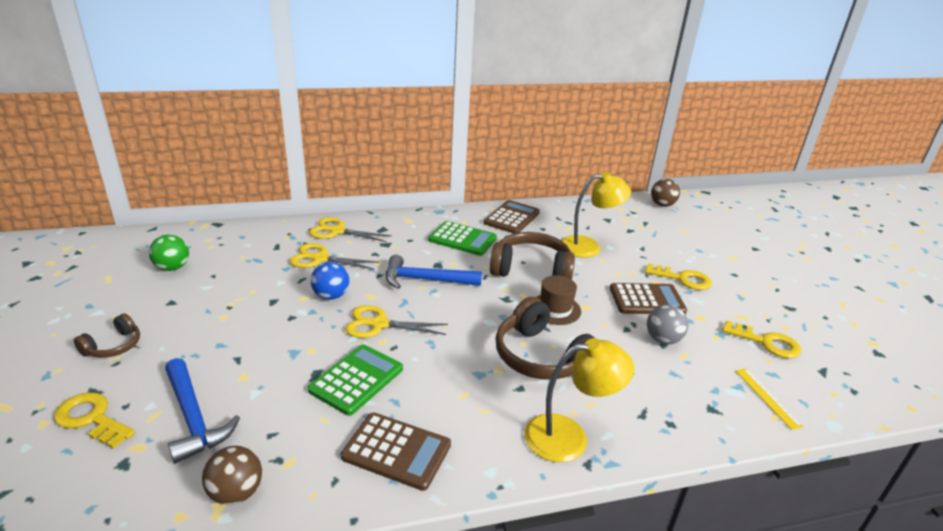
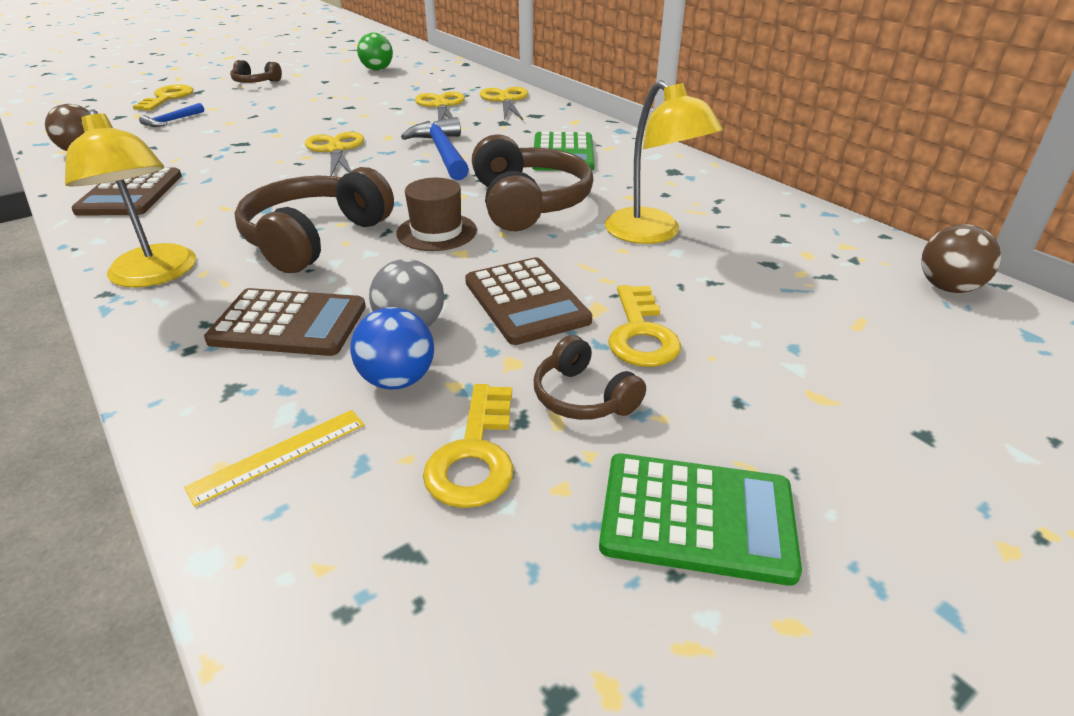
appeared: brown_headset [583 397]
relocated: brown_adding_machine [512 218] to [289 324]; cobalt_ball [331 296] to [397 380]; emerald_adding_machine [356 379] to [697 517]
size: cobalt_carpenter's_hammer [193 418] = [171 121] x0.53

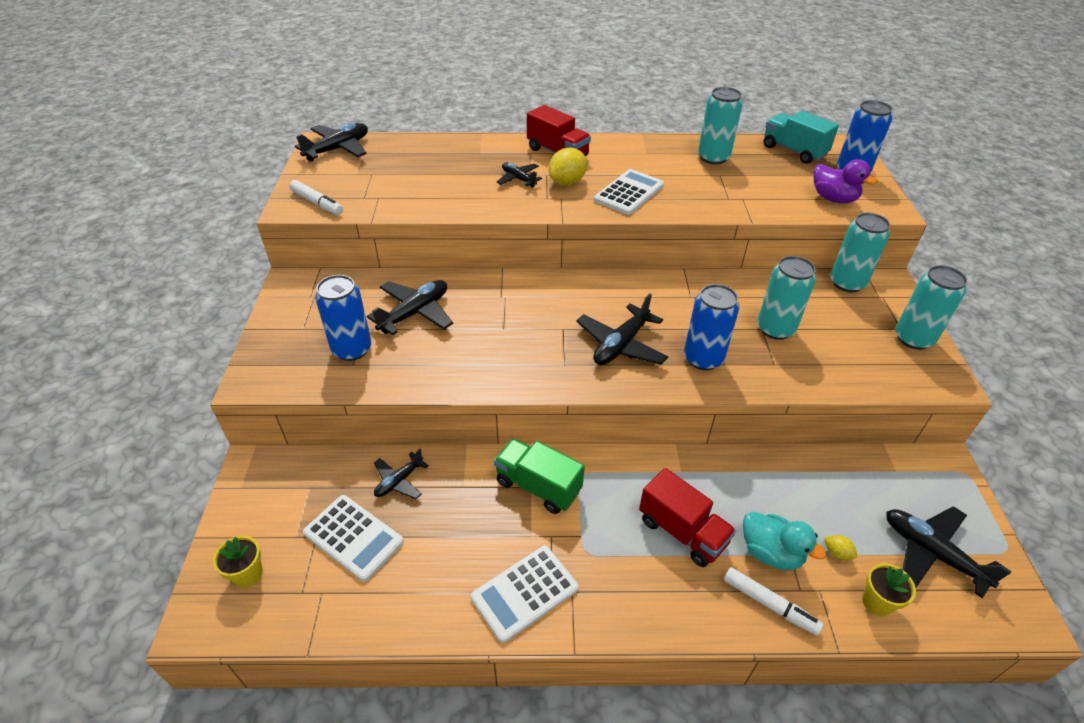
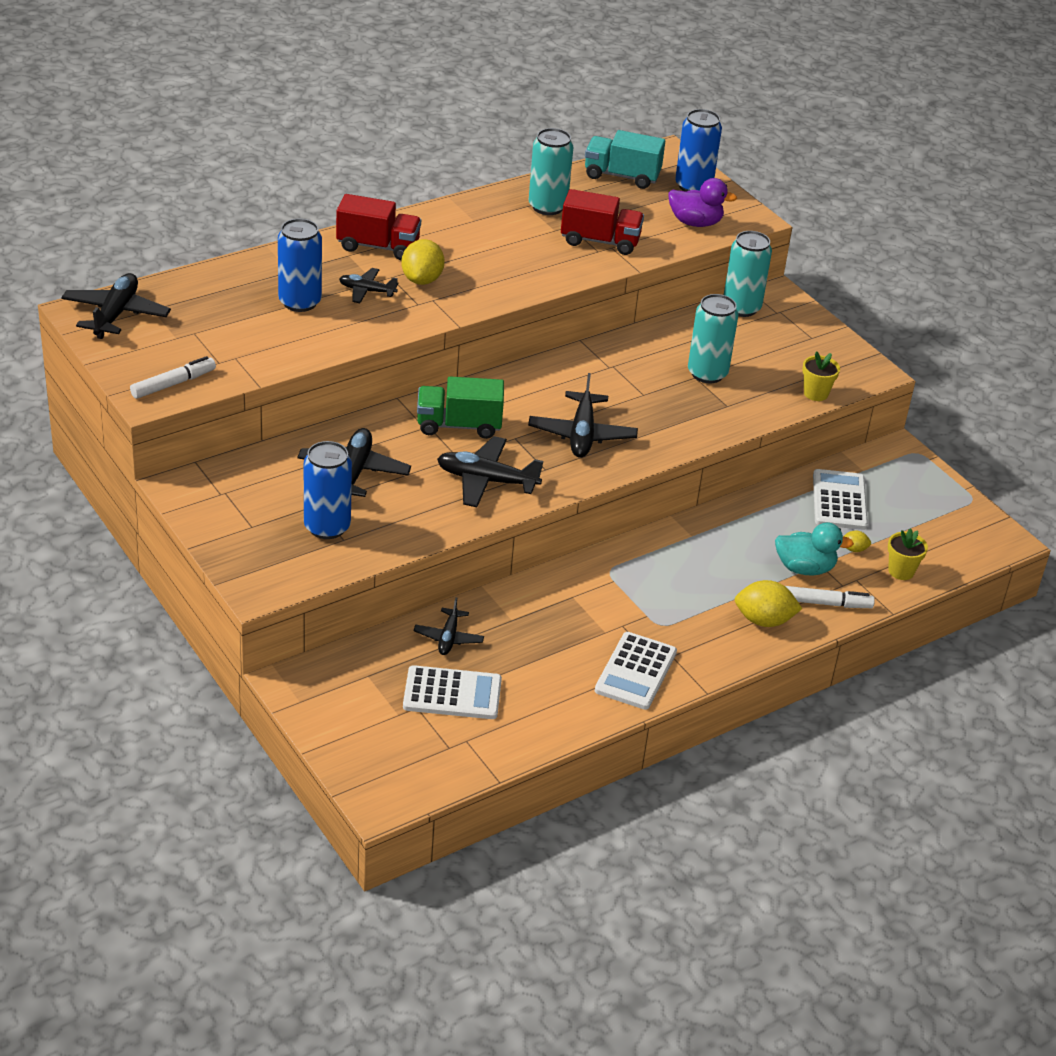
missing: aqua_can [913 338]
appeared: yellow_citrus_fruit [764 620]
relocated: cobalt_can [703 358] to [300 302]; emerald_toy_truck [538 486] to [459 425]; black_aeroplane [932 553] to [486 481]; crimson_toy_truck [682 531] to [600 241]; yellow_flower_pot [248 574] to [816 393]; snow-white_adding_machine [629 193] to [839 500]
spun: snow-white_marker_pen [317 203] = [173 384] 45 degrees counterclockwise

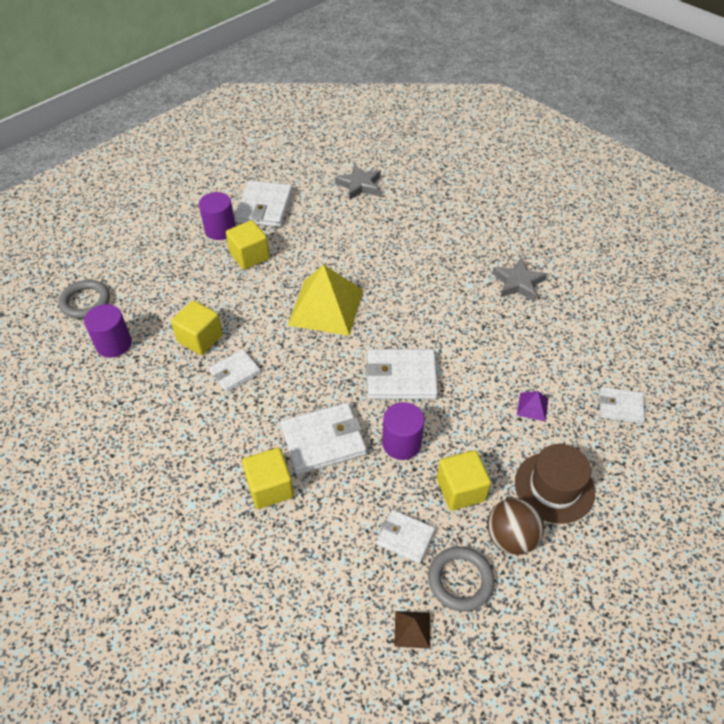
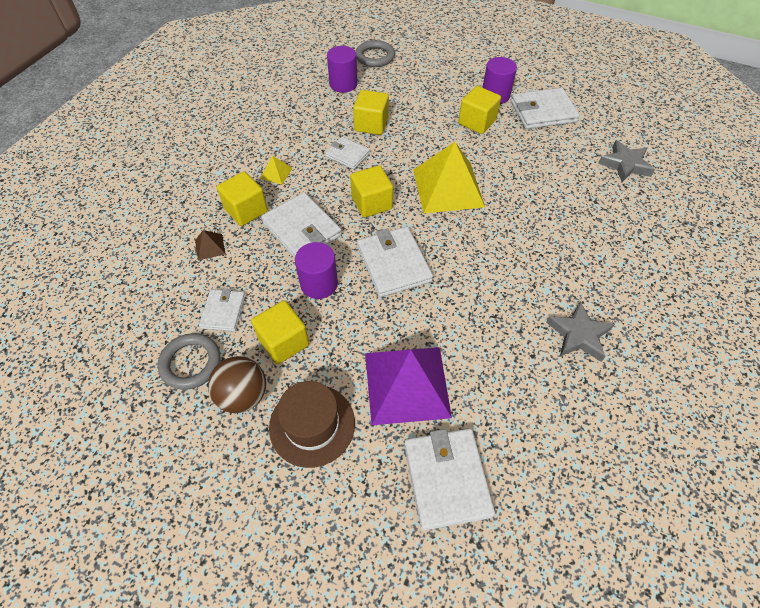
appeared: yellow_pyramid [276 173]; yellow_block [371 203]
relocated: brown_pyramid [412 629] to [210 247]
size: royal_purple_pyramid [532 406] = [406 384] x2.44; snow-white_billfold [620 407] = [446 479] x1.67

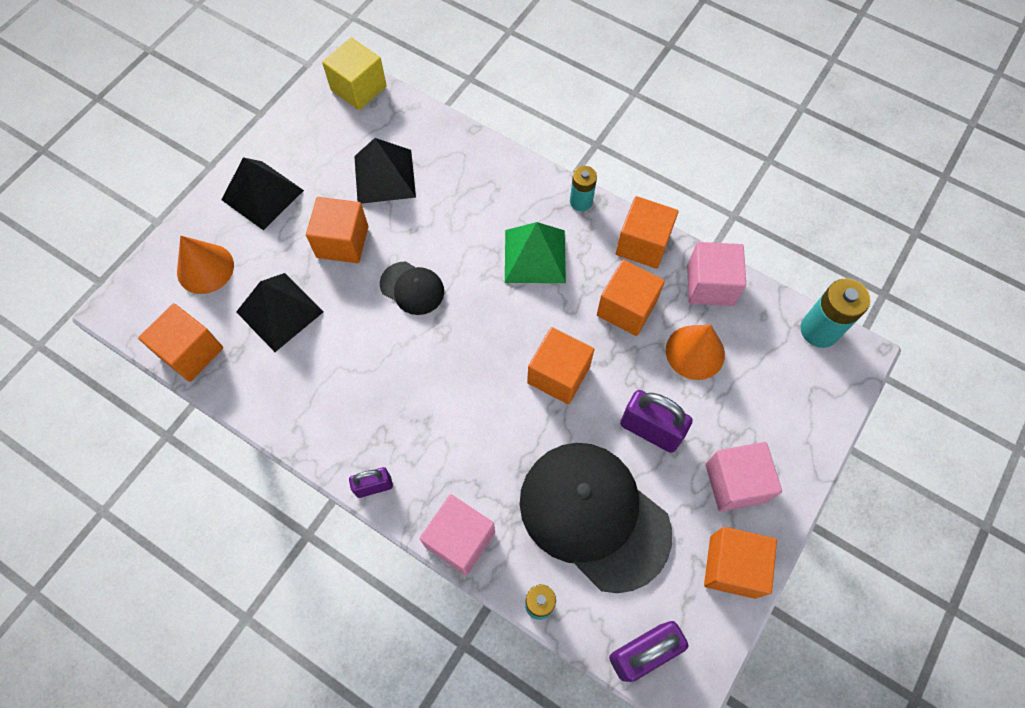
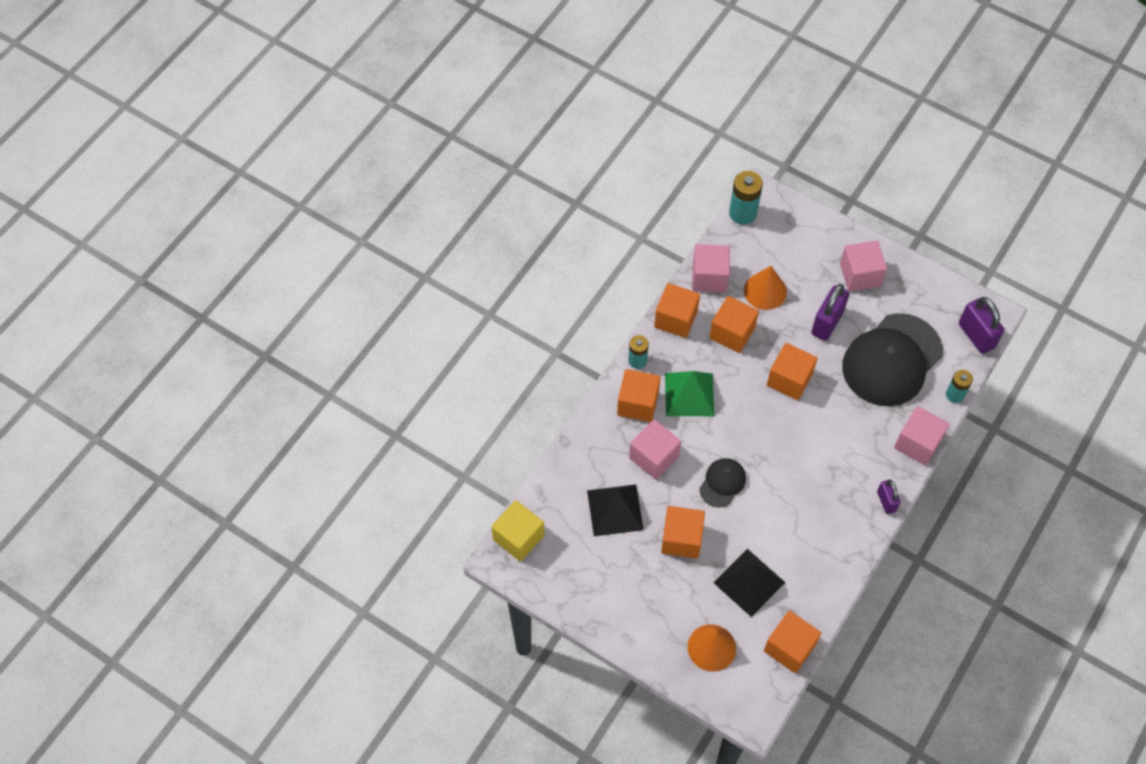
missing: black_pyramid [262 195]
appeared: rosy_block [654 457]
relocated: orange-coloured_block [732 566] to [638 403]

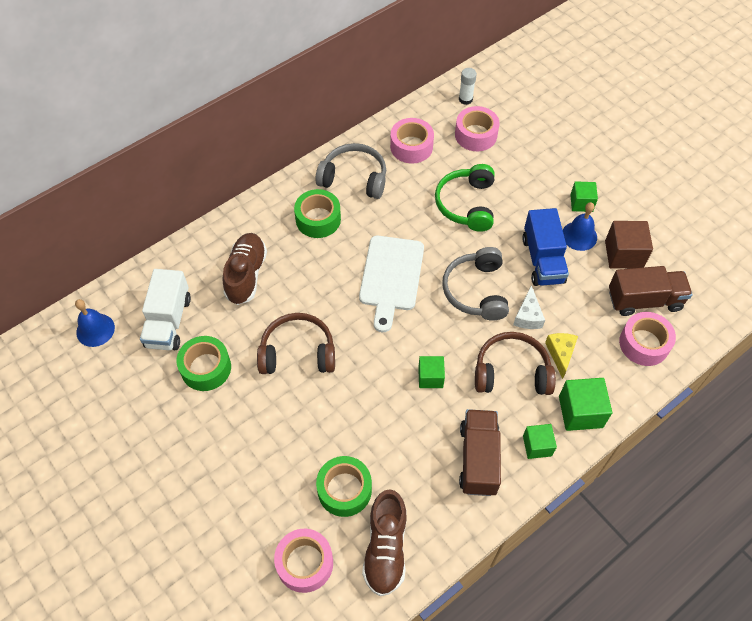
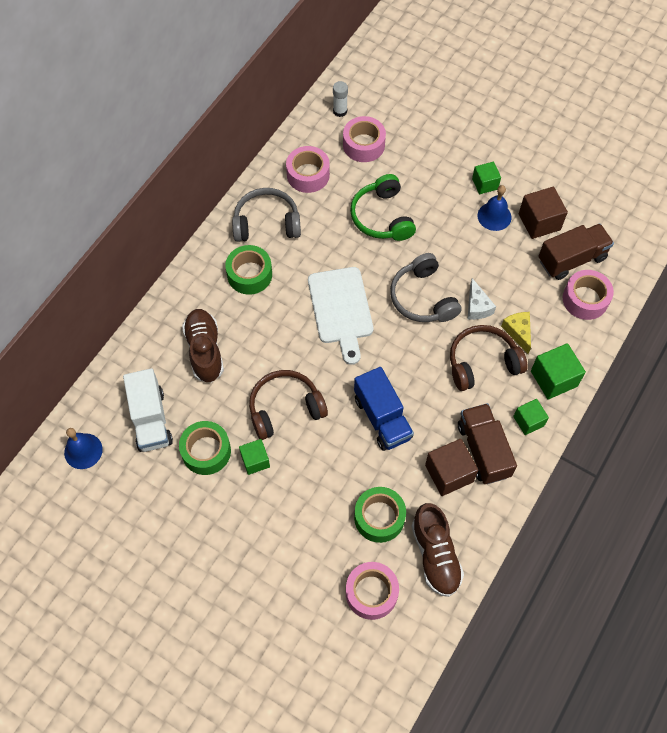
appeared: brown_block [449 473]
relocated: emerald_block [430 377] to [255 461]; cobalt_toy_truck [542 260] to [382 418]

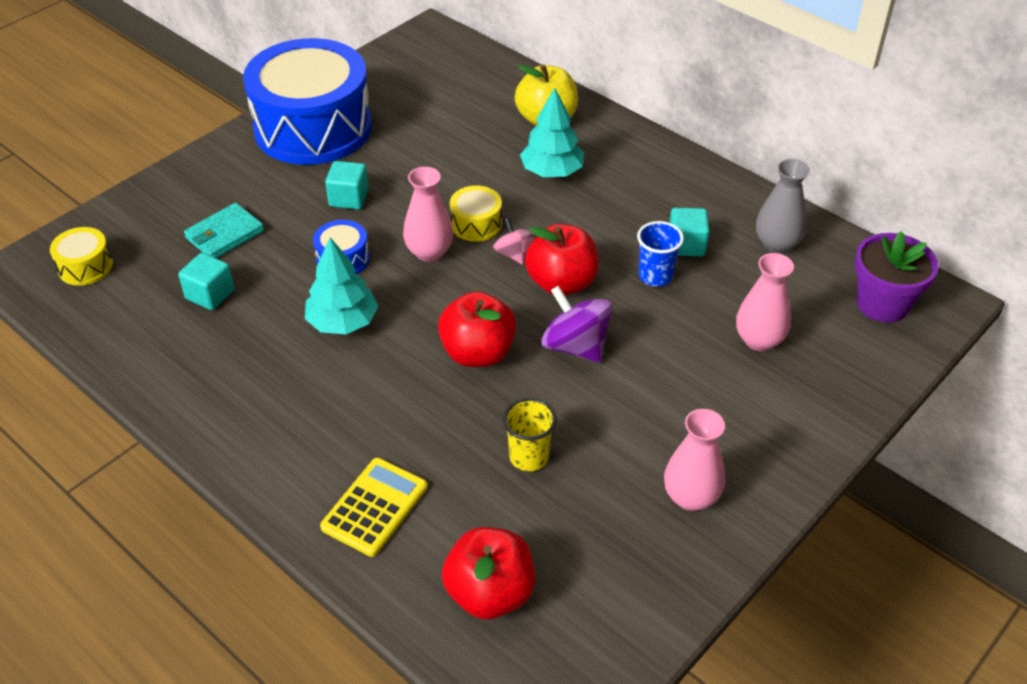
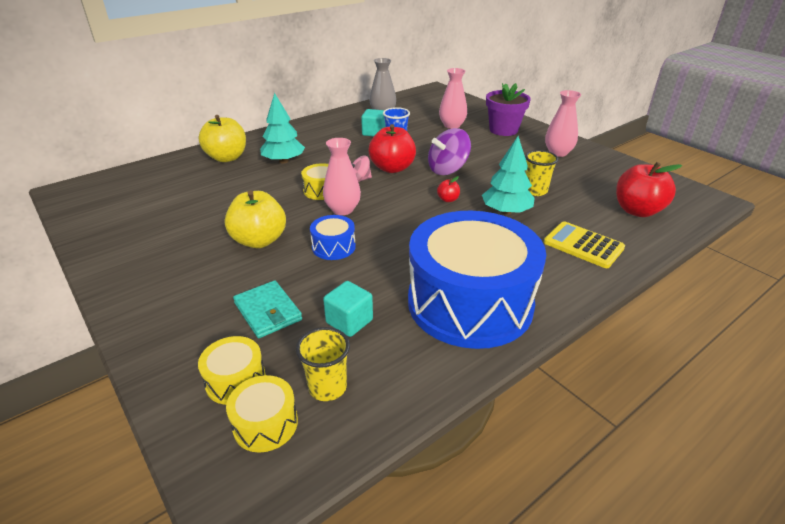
appeared: yellow_snare_drum [235 380]; yellow_tumbler [327 387]
relocated: cobalt_snare_drum [313 128] to [470 303]; aqua_fir_tree [343 322] to [506 211]; royal_purple_flower_pot [882 304] to [503 130]
exchanged: aqua_block [349 198] to yellow_apple [259 240]
size: crimson_apple [478 353] = [448 199] x0.45

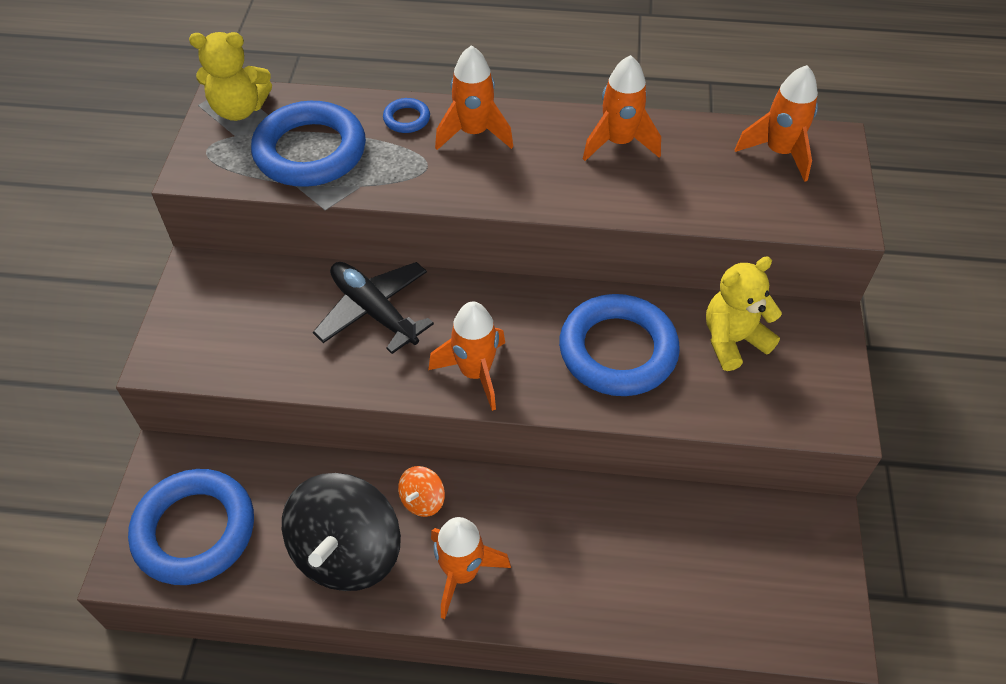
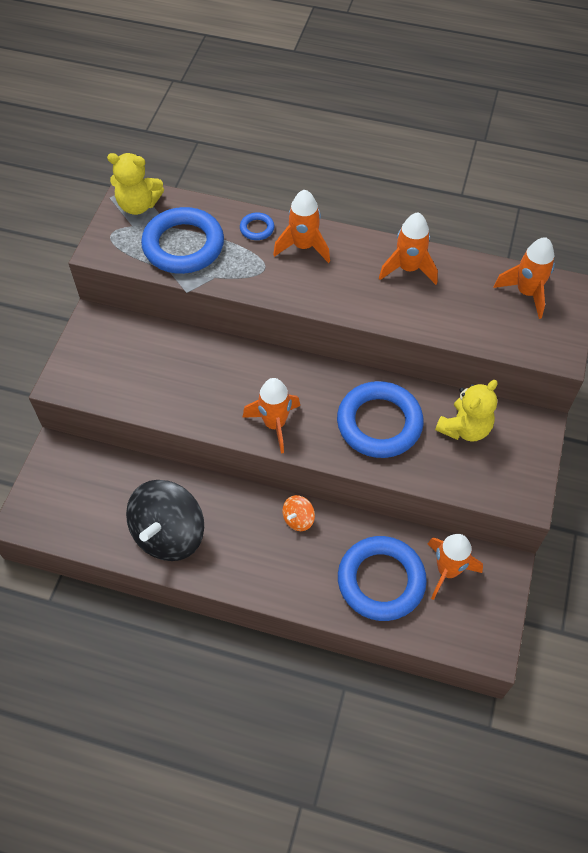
missing: black_aeroplane [374 311]
relocated: orange-coloured_spinning_top [422 500] to [298 519]; cobalt_ring [195 530] to [381 581]; orange-coloured_rocket [462 573] to [447 571]
spun: yellow_stuffed_bear [733 340] = [464 428] 150 degrees clockwise

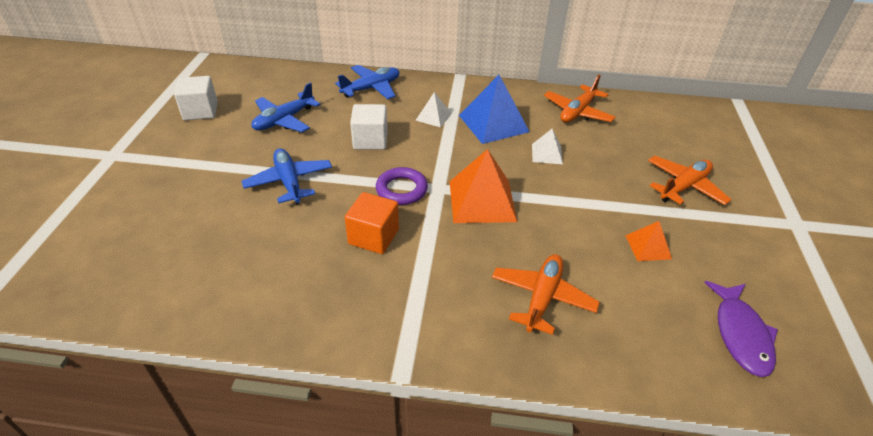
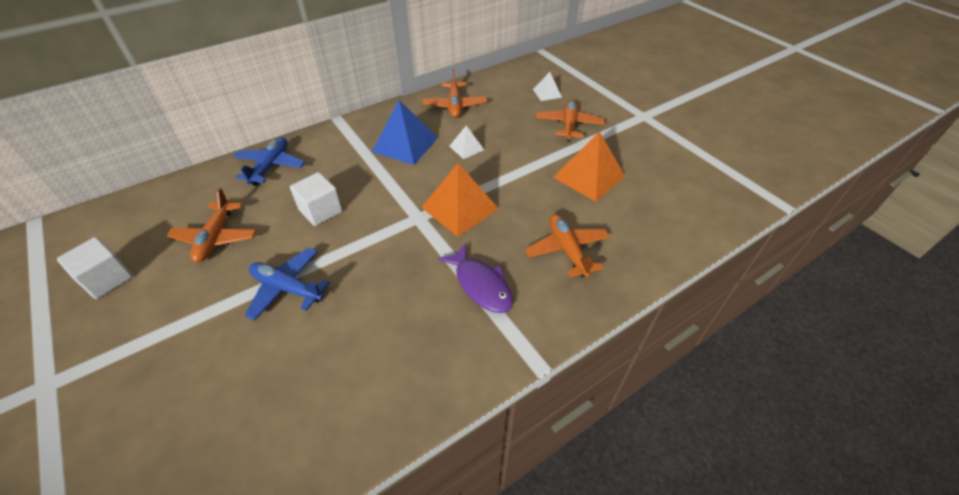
missing: orange-coloured_block [373 237]; royal_purple_ring [401 189]
relocated: royal_purple_fish_figure [740 334] to [481 285]; snow-white_pyramid [433 116] to [547 93]
colour: cobalt_aeroplane [284 120] to orange-coloured_aeroplane [216 238]
size: orange-coloured_pyramid [648 247] = [589 176] x1.89

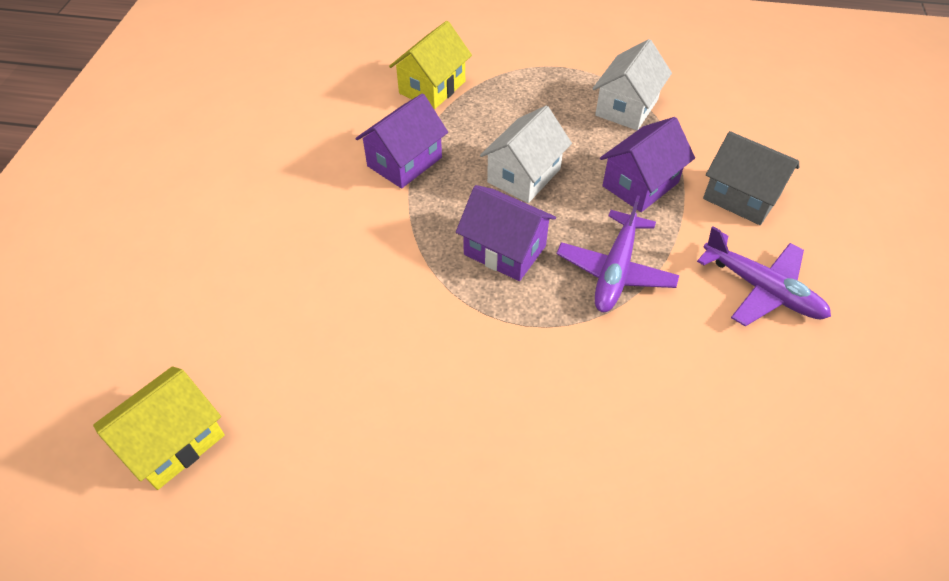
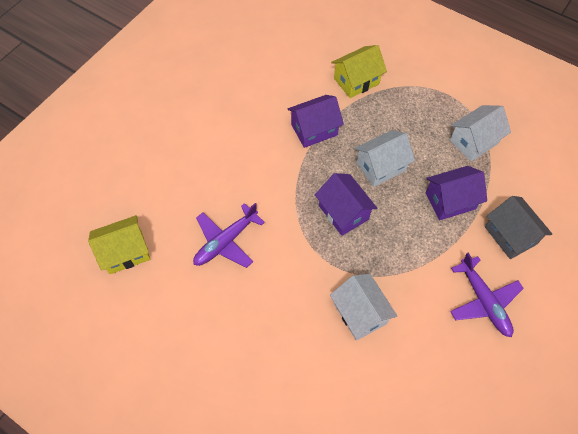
appeared: snow-white_toy_house [360 313]
relocated: royal_purple_aeroplane [615 270] to [226 241]

